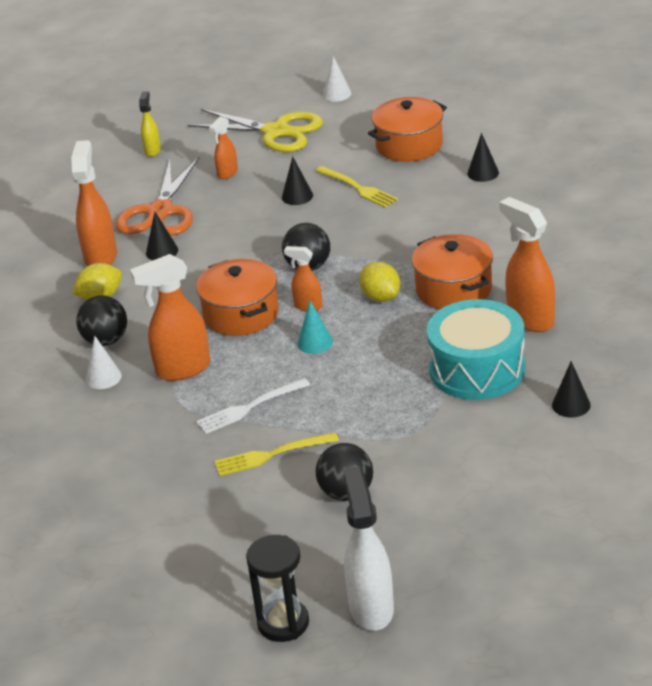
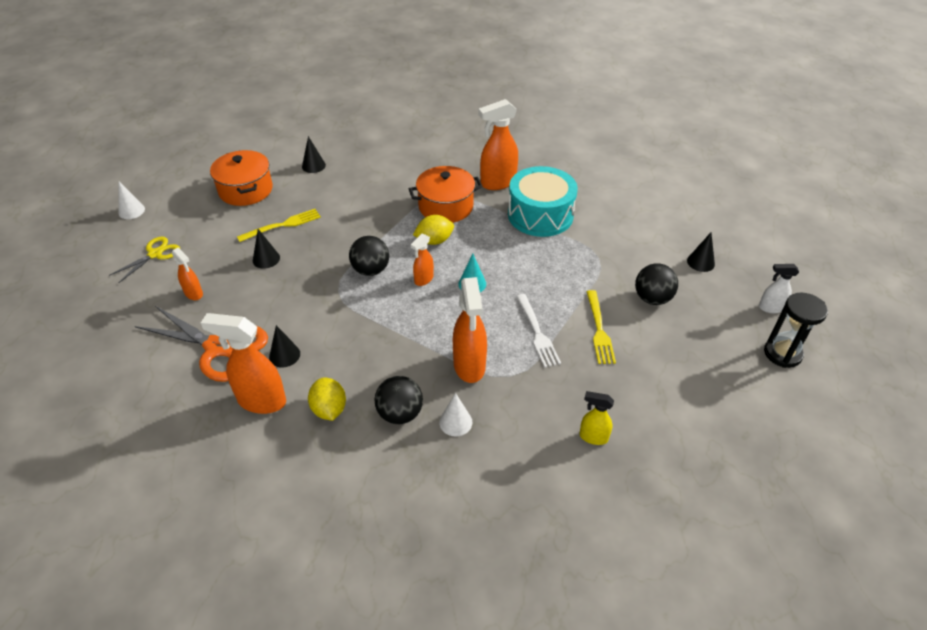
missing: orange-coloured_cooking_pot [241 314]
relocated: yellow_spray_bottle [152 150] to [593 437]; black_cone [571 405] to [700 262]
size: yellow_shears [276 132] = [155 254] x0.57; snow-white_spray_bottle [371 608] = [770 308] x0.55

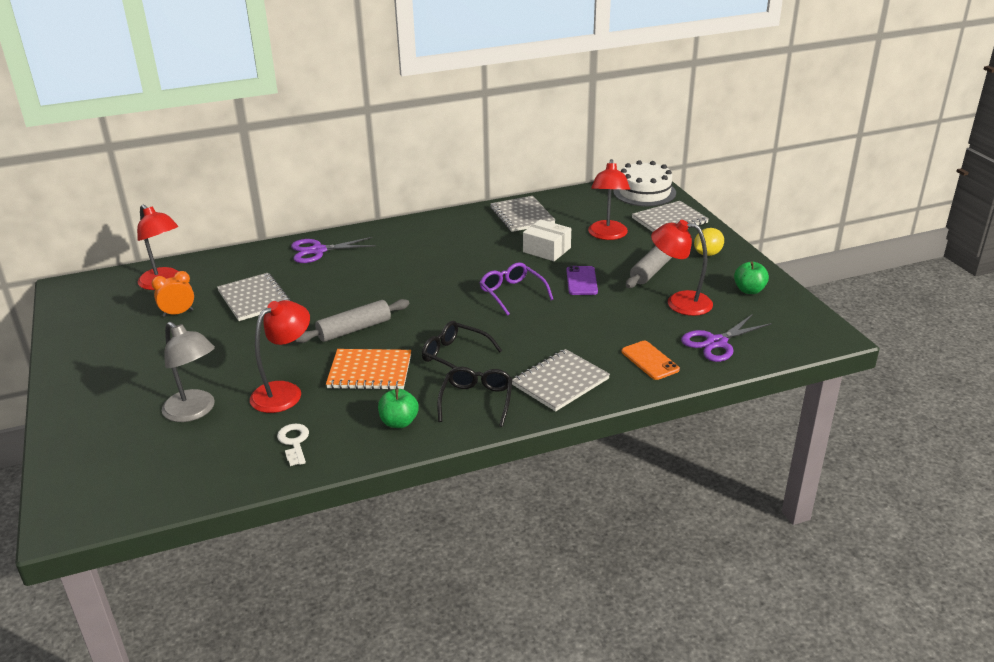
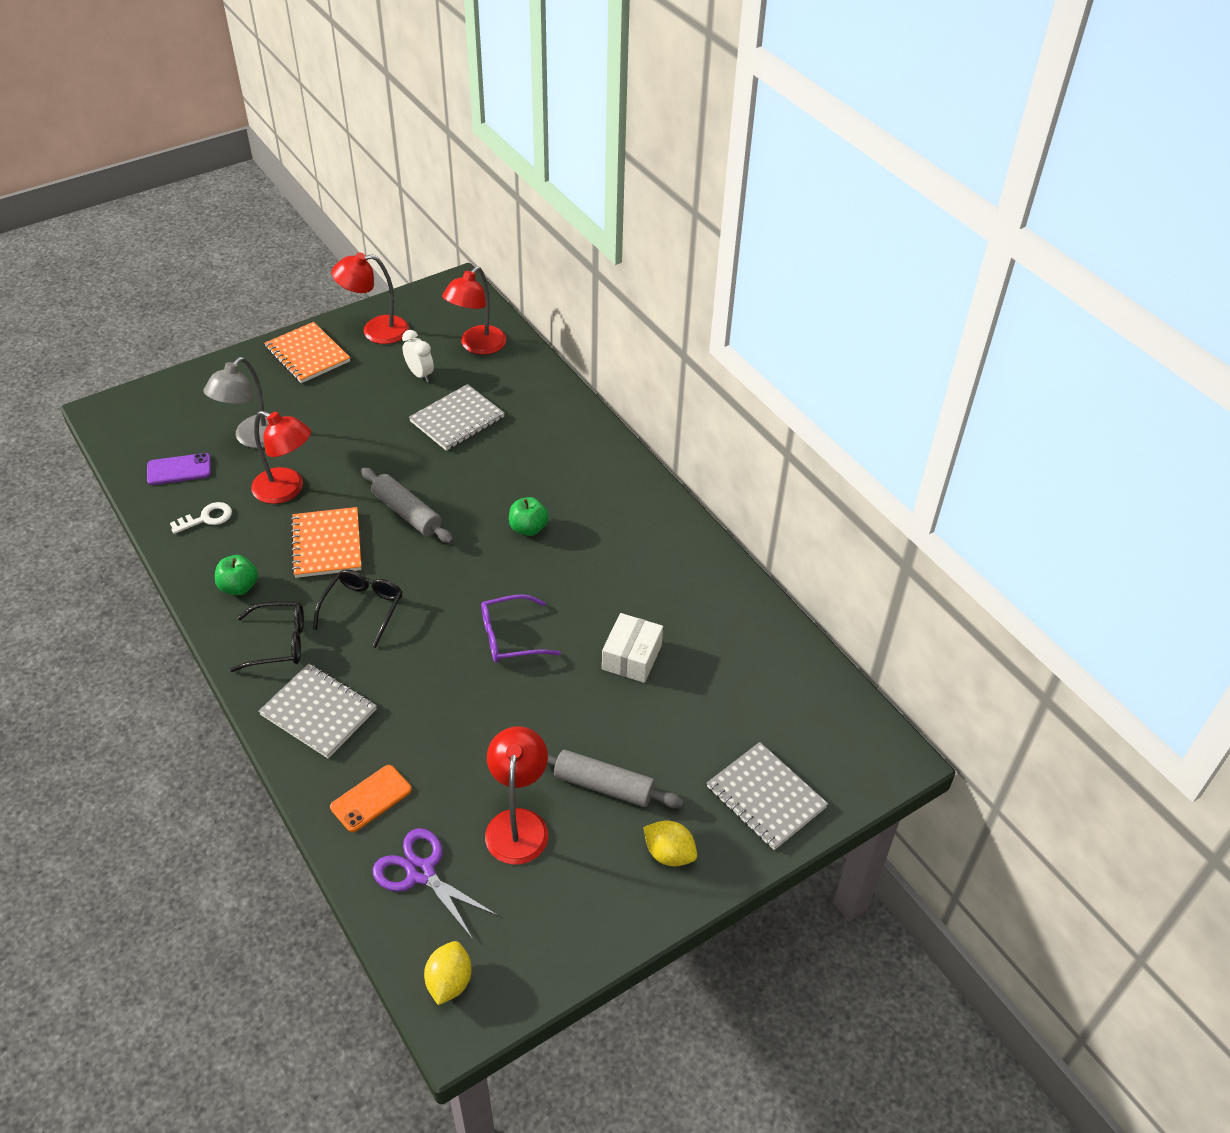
missing: royal_purple_shears [318 251]; gray_notepad [522 216]; snow-white_layer_cake [644 192]
appeared: orange-coloured_notepad [307 355]; yellow_citrus_fruit [449 981]
relocated: royal_purple_mobile_phone [581 281] to [179 469]; crimson_reading_lamp [607 235] to [375 331]; emerald_apple [749 290] to [528 528]
colour: orange-coloured_clock [178 313] to snow-white_clock [420 374]
spun: royal_purple_eyeglasses [512 293] = [509 637] 150 degrees counterclockwise

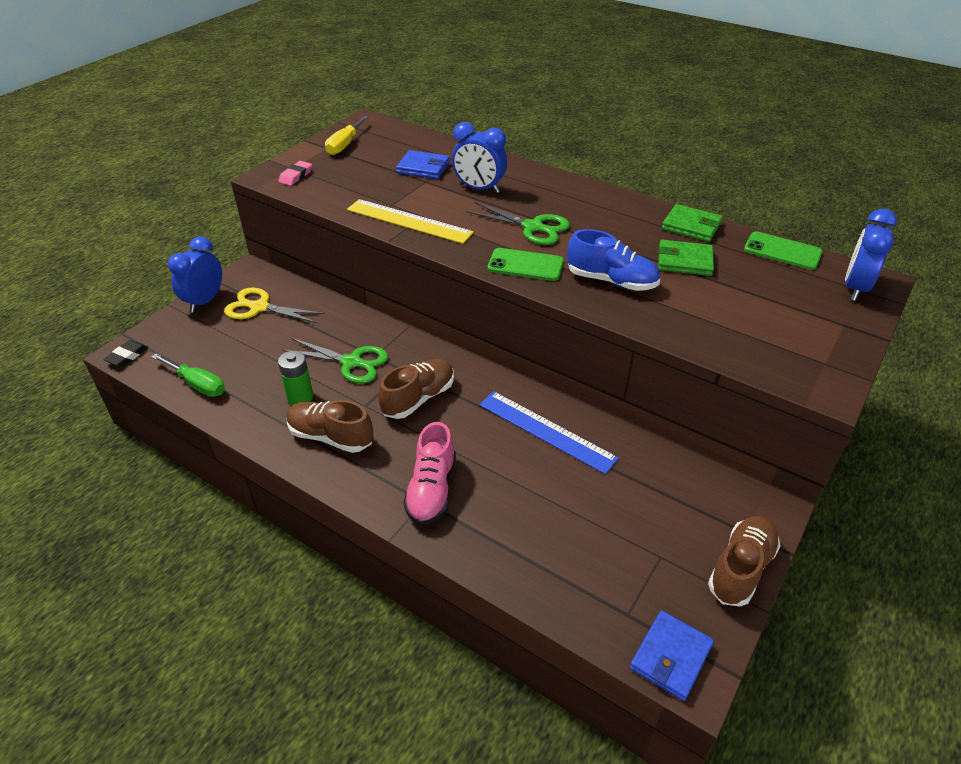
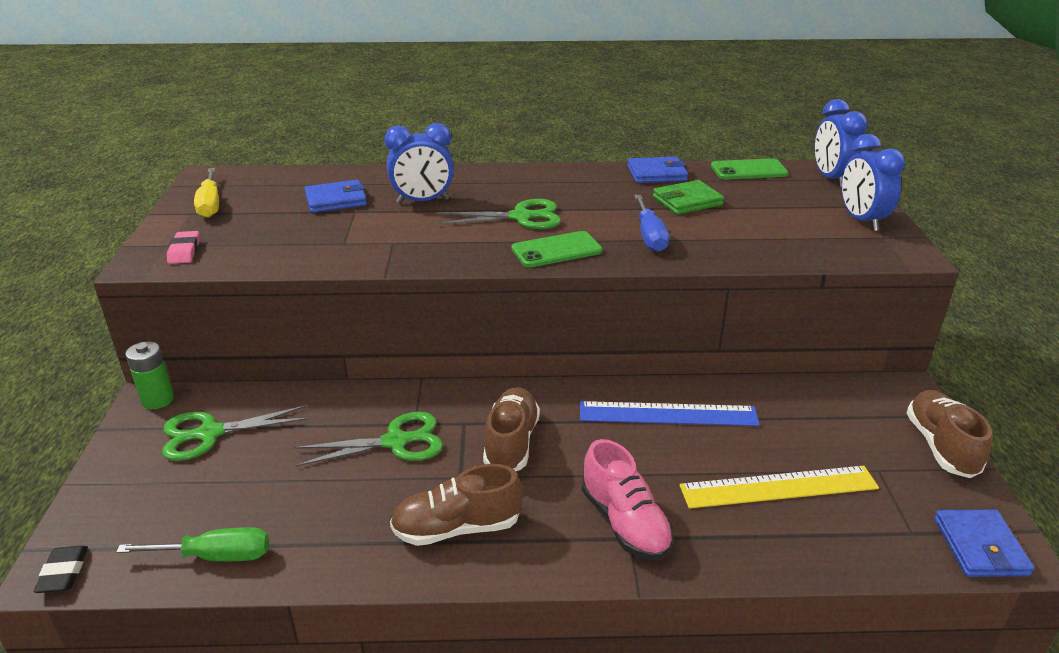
relocated: emerald_AA_battery [300 397] to [158 400]; yellow_straightedge [409 221] to [778 487]; cobalt_clock [205 301] to [861 220]
exchanged: cobalt_lace-up_shoe [611 281] to cobalt_screwdriver [650 236]
colour: yellow_shears [259 307] to emerald_shears [209 434]; emerald_billfold [691 226] to cobalt_billfold [656 174]

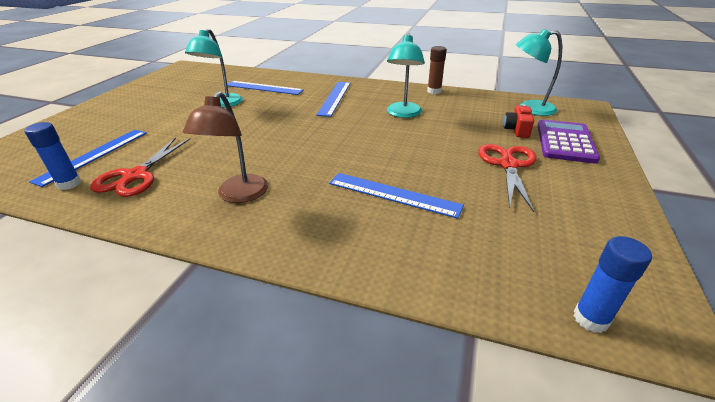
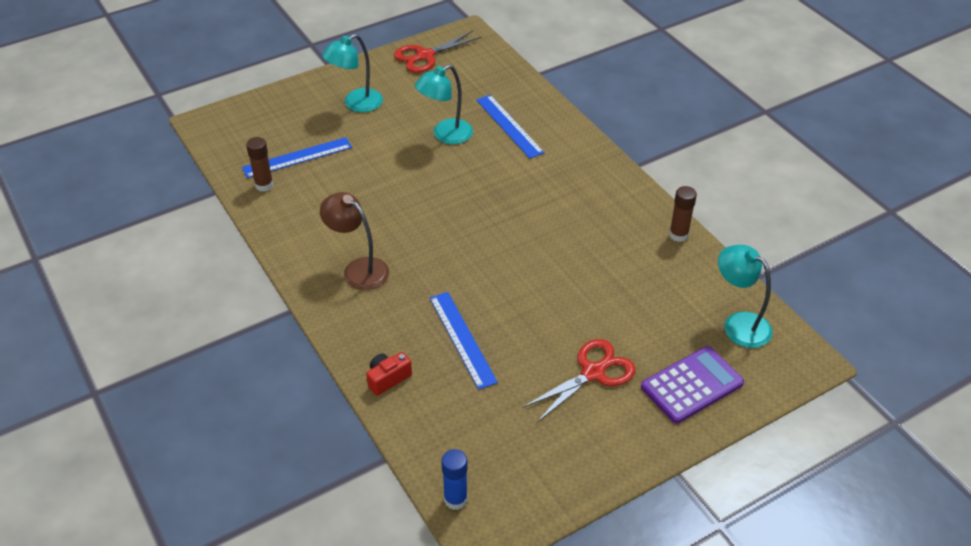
missing: cobalt_straightedge [334 98]
relocated: aqua_reading_lamp [403 114] to [356 104]; crimson_compact_camera [517 130] to [388 378]; crimson_shears [136 176] to [425 56]
colour: cobalt_stick_of_glue [69 184] to brown_stick_of_glue [264 185]
spun: brown_reading_lamp [238 195] = [358 269] 75 degrees clockwise

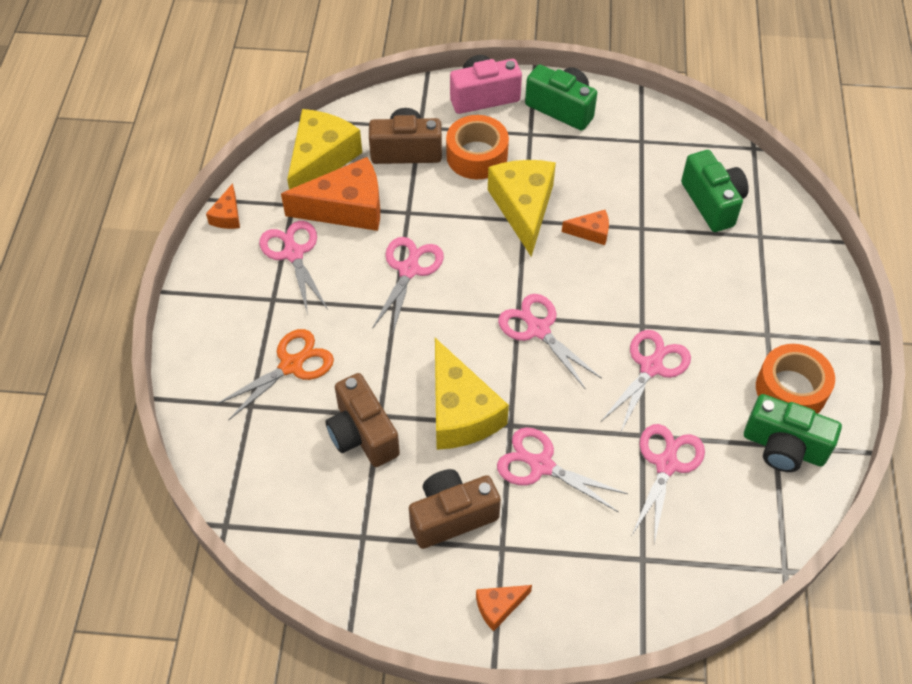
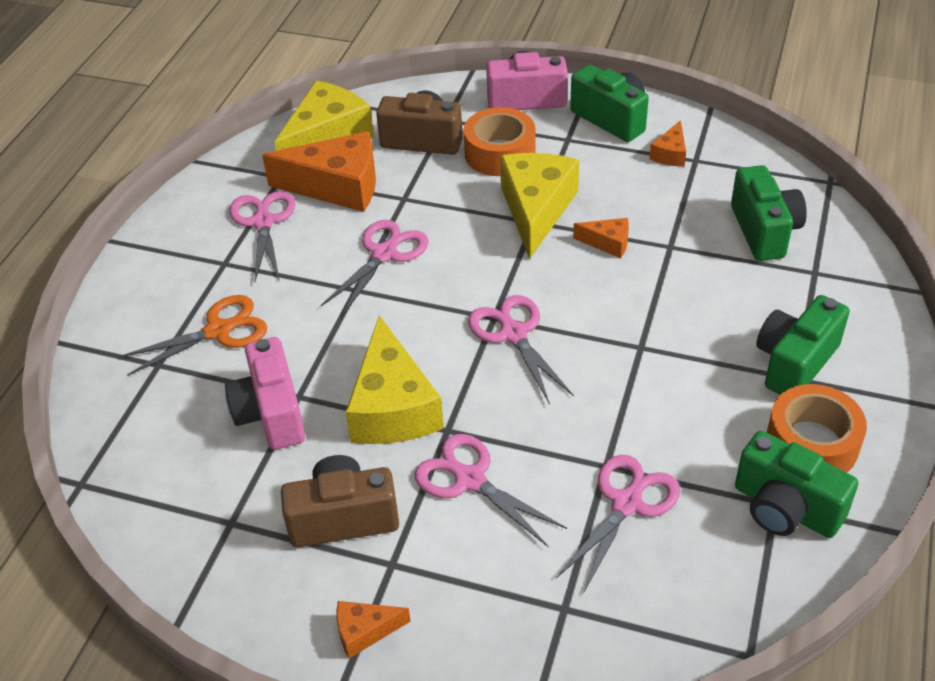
missing: rosy_shears [651 367]
appeared: emerald_compact_camera [795 363]
relocated: orange-coloured_cheese_wedge [227 216] to [670 154]
colour: brown_compact_camera [362 434] to rosy_compact_camera [271 413]

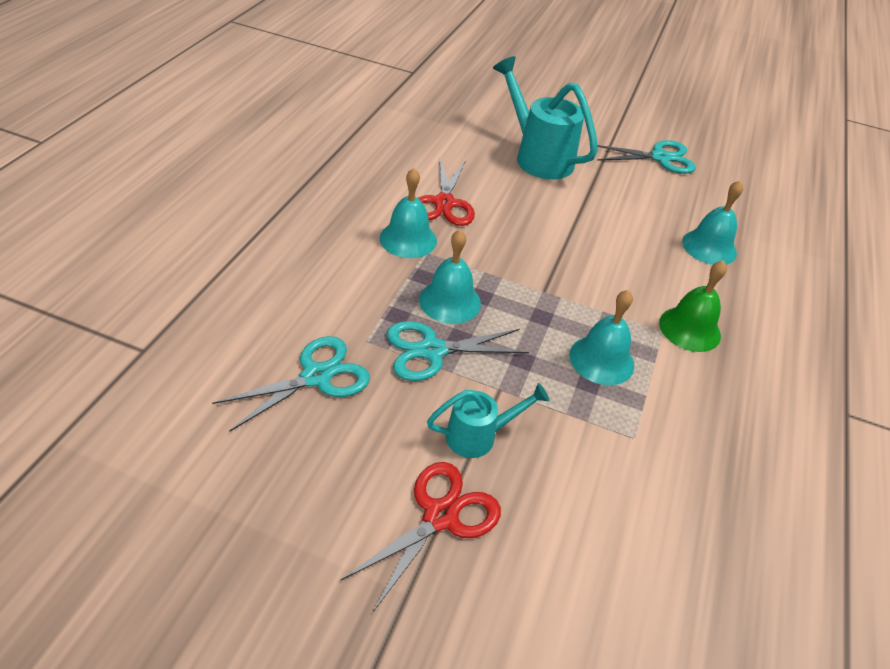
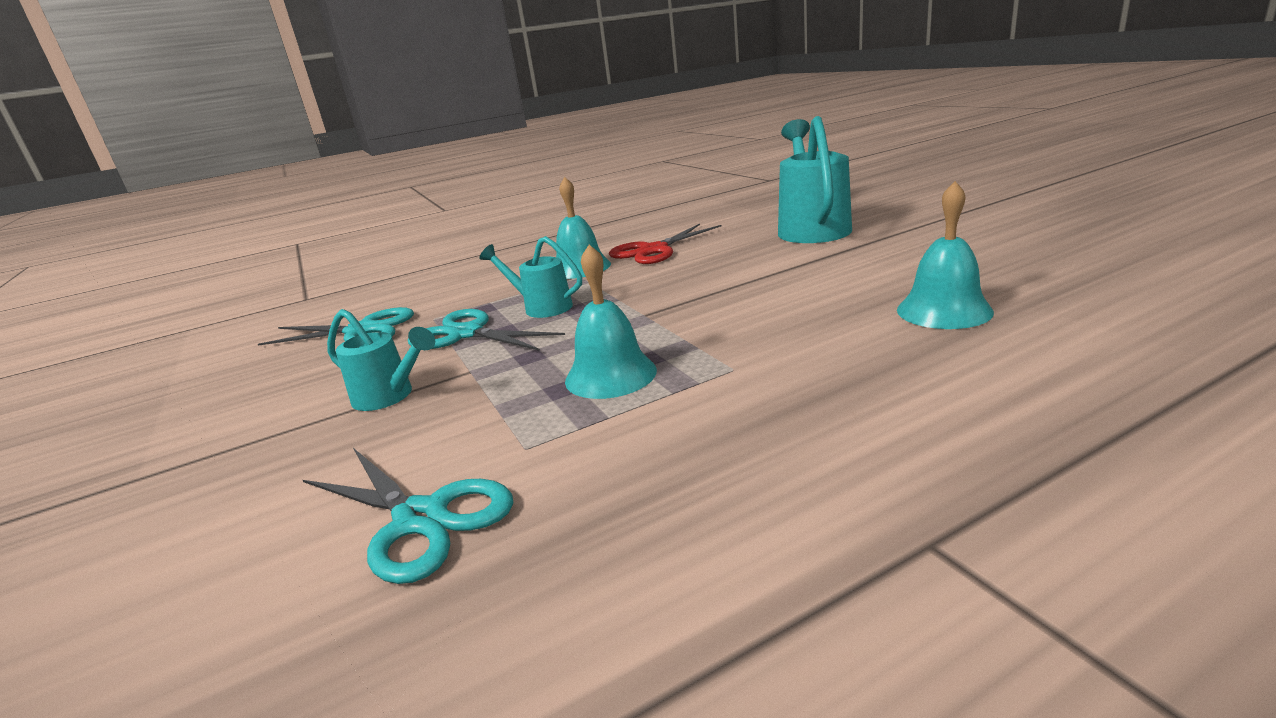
missing: crimson_shears [440 516]; emerald_school_bell [689 329]
relocated: aqua_shears [660 158] to [420 519]
exchanged: aqua_school_bell [450 301] to aqua_watering_pot [541 307]

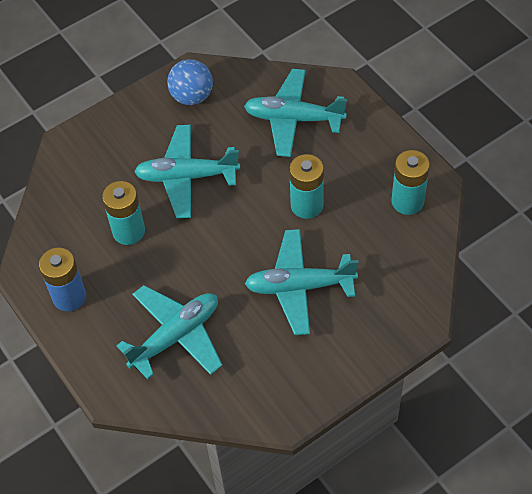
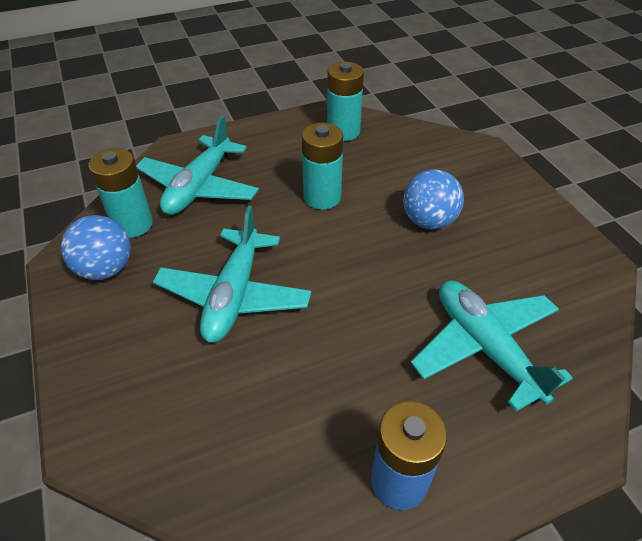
relocated: aqua_AA_battery [128 231] to [133 224]
exchanged: aqua_aeroplane [299 286] to cobalt_ball [428 221]

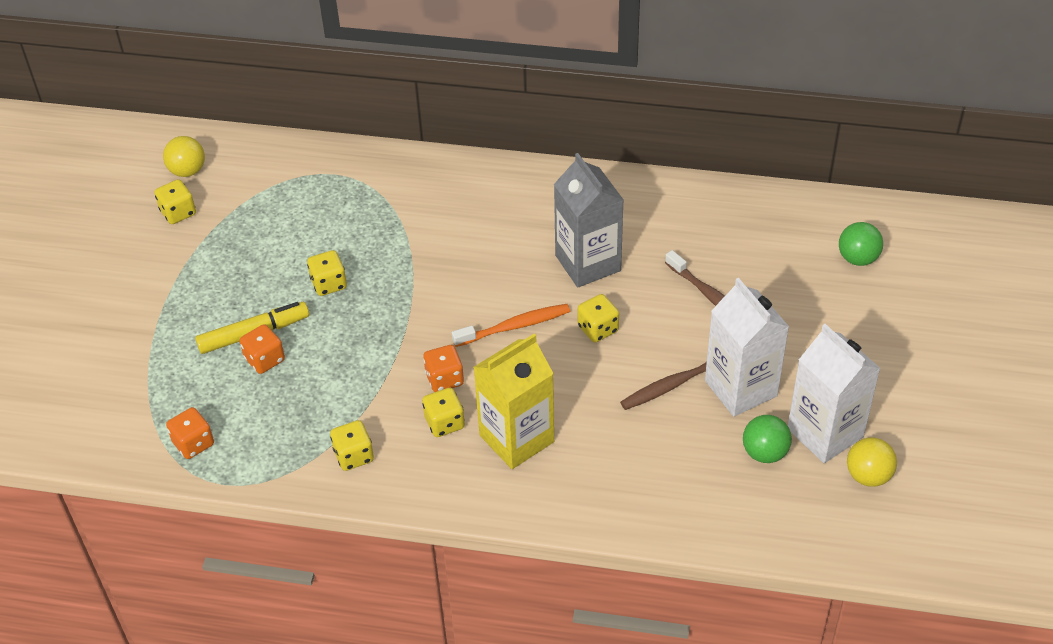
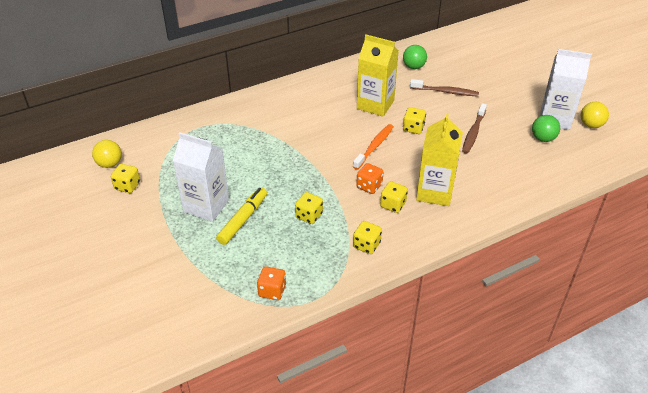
missing: orange-coloured_die [264 359]
relocated: snow-white_juice_carton [741 388] to [206 206]; yellow_die [329 284] to [309 215]; emerald_ball [857 258] to [413 67]
colour: gray_juice_carton [588 263] to yellow_juice_carton [375 104]

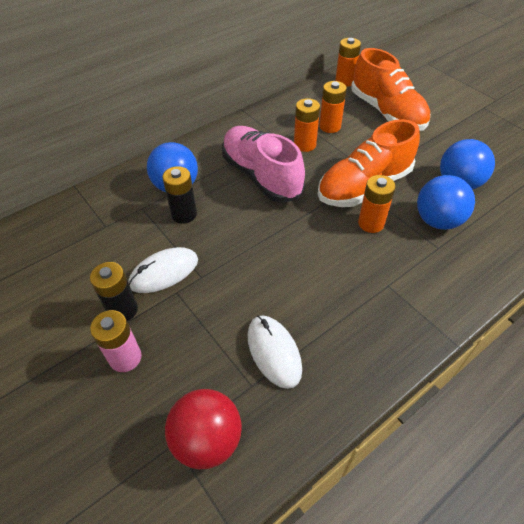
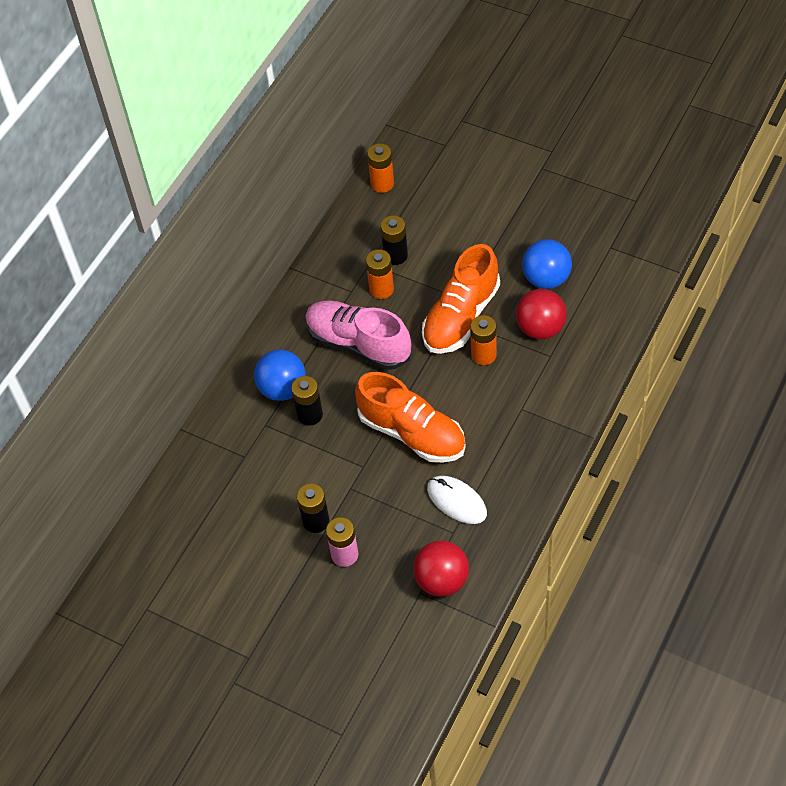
missing: snow-white_mouse [164 272]
relocated: orange-coloured_lace-up_shoe [387 112] to [412 433]
colour: orange-coloured_AA_battery [330 126] to black_AA_battery [395 255]; cobalt_ball [437 221] to crimson_ball [540 328]

